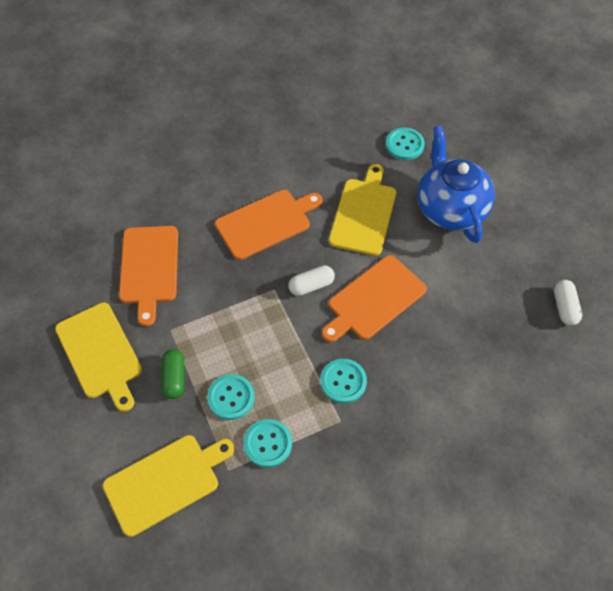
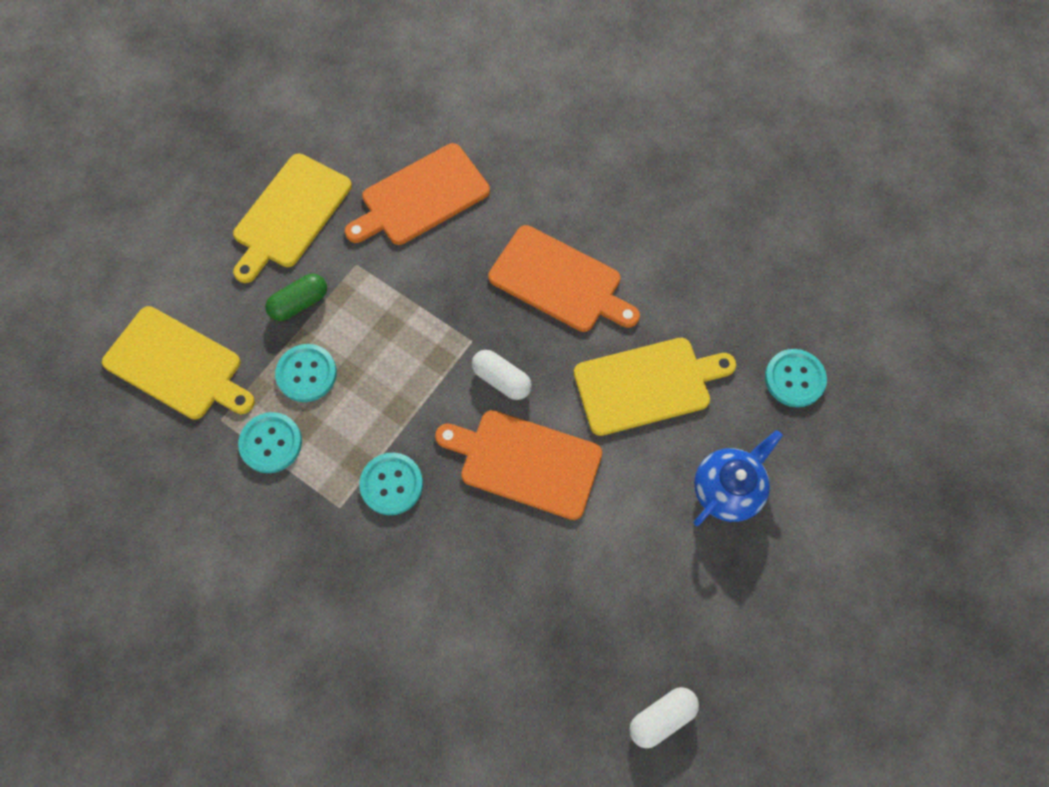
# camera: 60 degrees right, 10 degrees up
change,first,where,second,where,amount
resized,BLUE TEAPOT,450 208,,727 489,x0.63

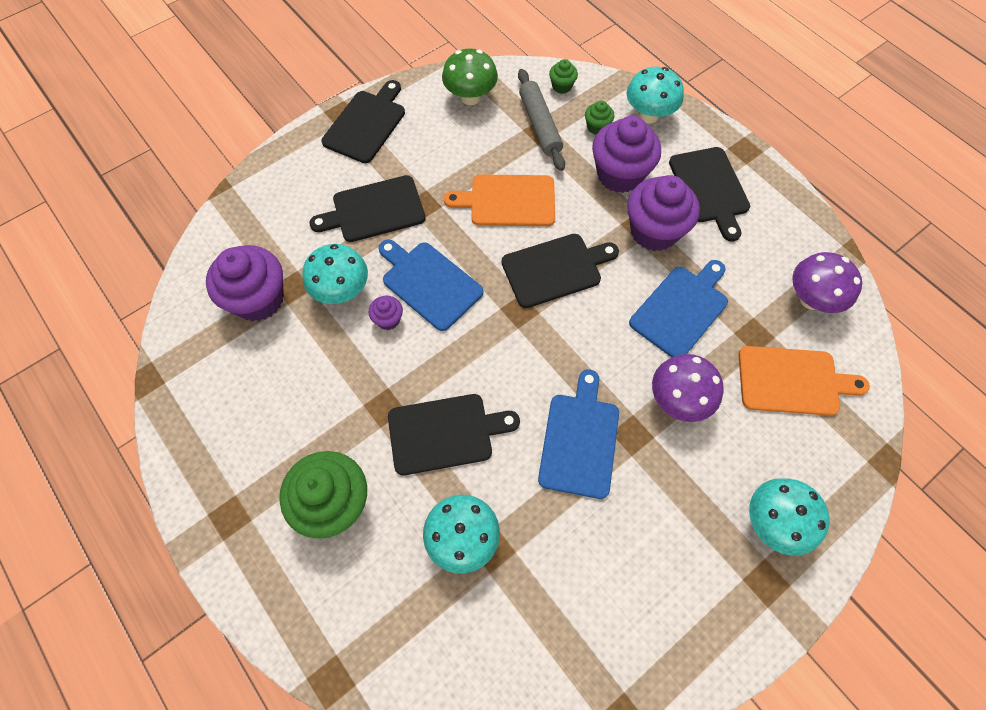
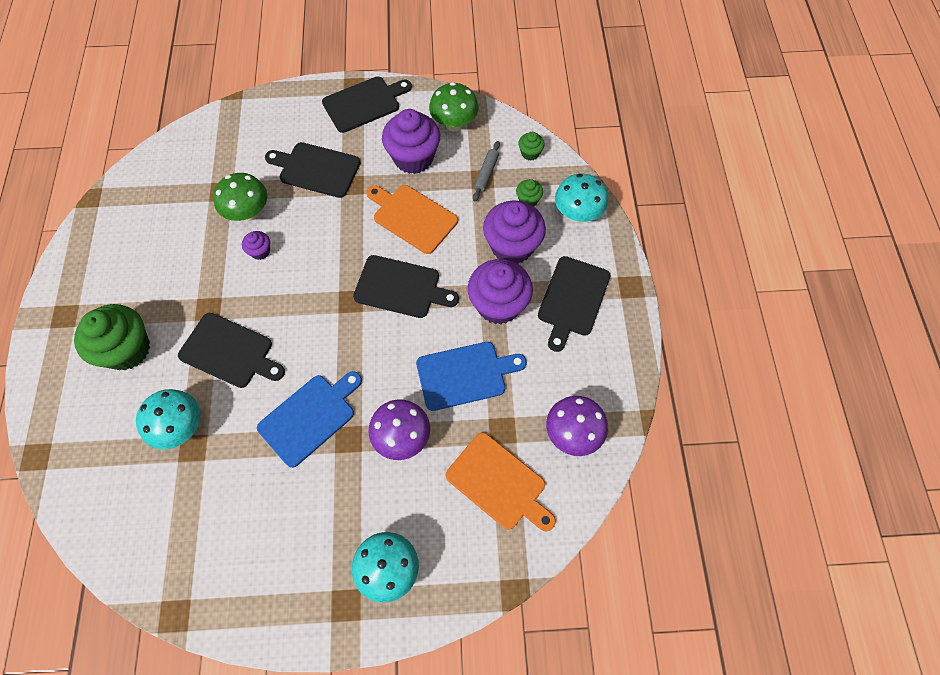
# camera: 35 degrees right, 0 degrees up
change,first,where,second,where,amount
moved,PURPLE CUPCAKE,258 299,,413 158,
recoloured,TURQUOISE MUSHROOM,342 291,GREEN MUSHROOM,248 213,
removed,BLUE CUTTING BOARD,429 283,,,
resized,GREY ROLLING PIN,539 125,,486 174,x0.63

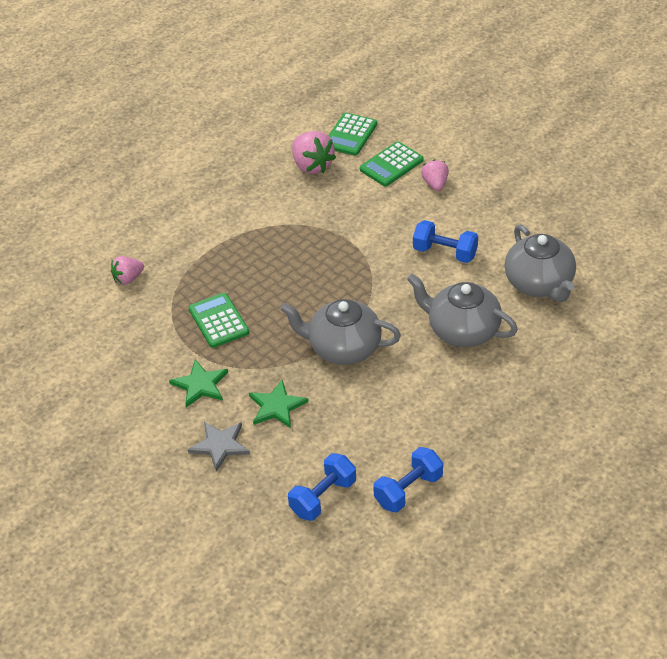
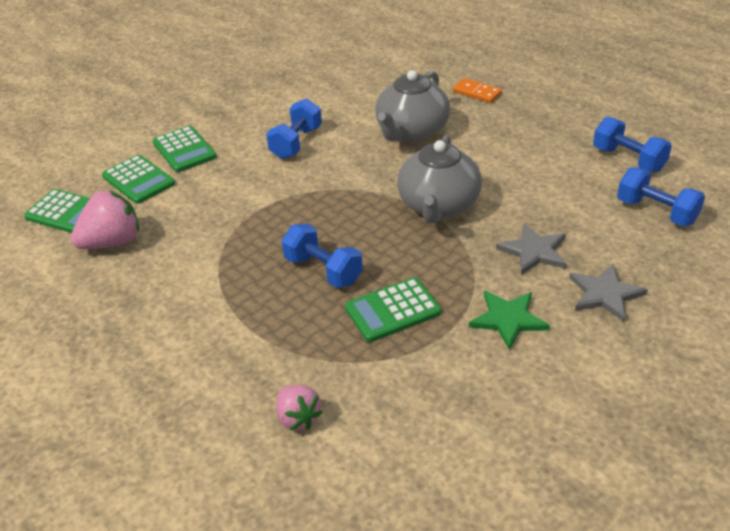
# camera: 90 degrees left, 5 degrees down
change,first,where,second,where,amount
recoloured,GREEN STAR,277 406,GREY STAR,534 251,
replaced,PINK STRAWBERRY,435 184,GREEN CALCULATOR,184 150,
removed,GREY TEAPOT,539 284,,,
added,,,BLUE DUMBBELL,323 270,
added,,,ORANGE DOMINO,477 92,

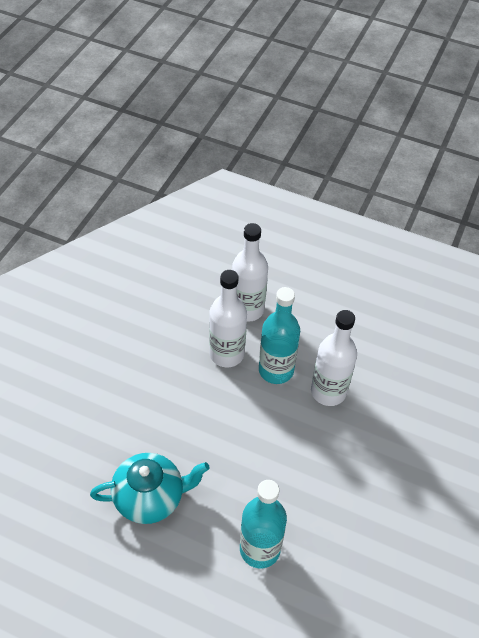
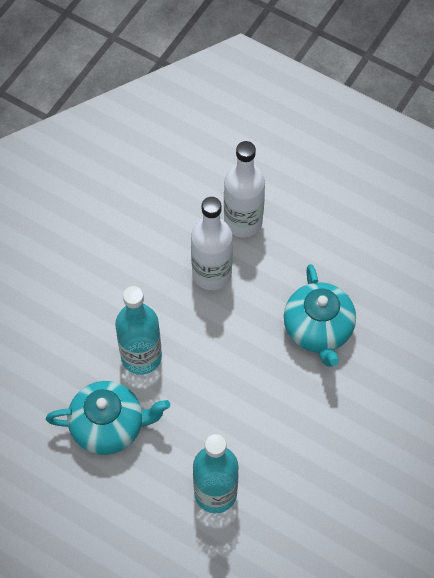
# camera: 10 degrees right, 10 degrees up
change,first,where,second,where,amount
moved,TURQUOISE BOTTLE,276 370,,141 357,
replaced,WHITE BOTTLE,328 391,TURQUOISE TEAPOT,318 330,

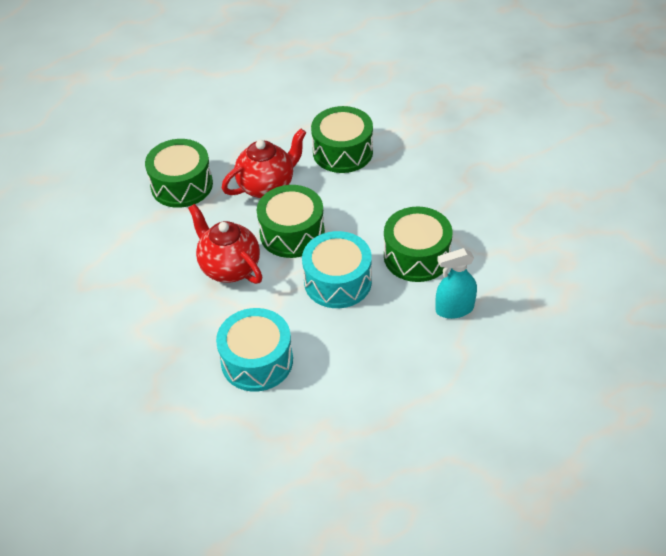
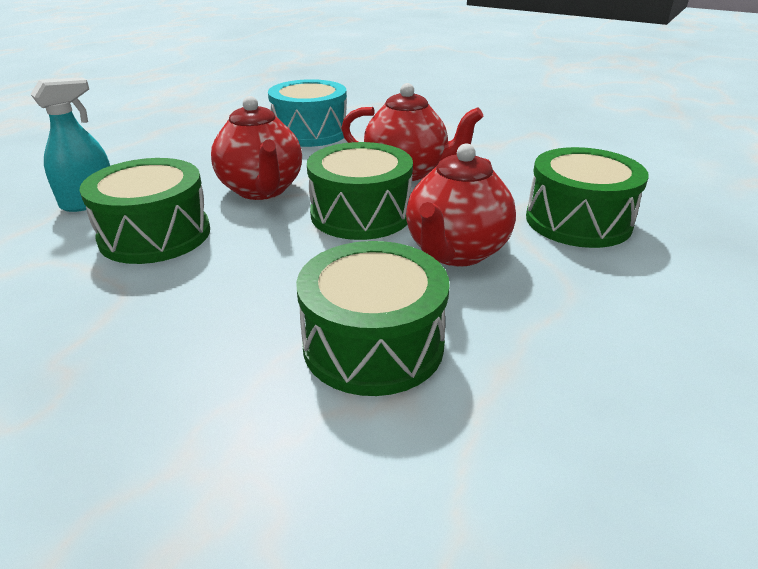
# camera: 150 degrees right, 15 degrees down
change,first,where,second,where,amount
replaced,TURQUOISE DRUM,337 281,RED TEAPOT,262 190,

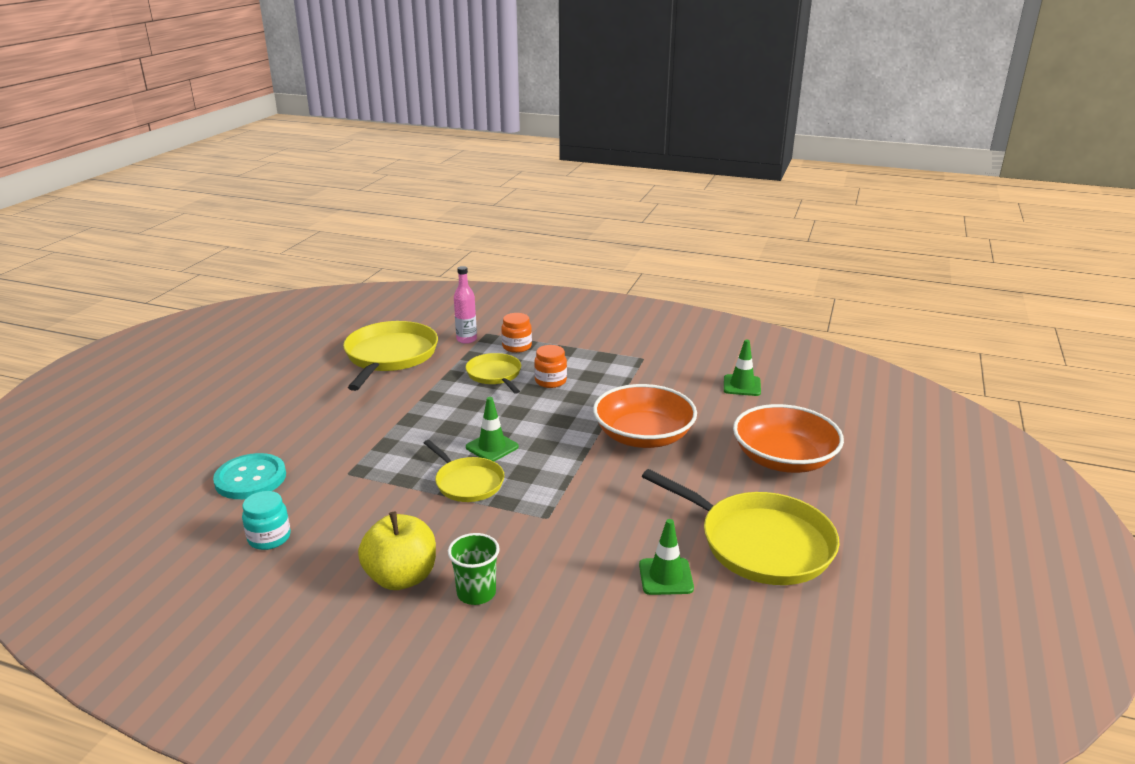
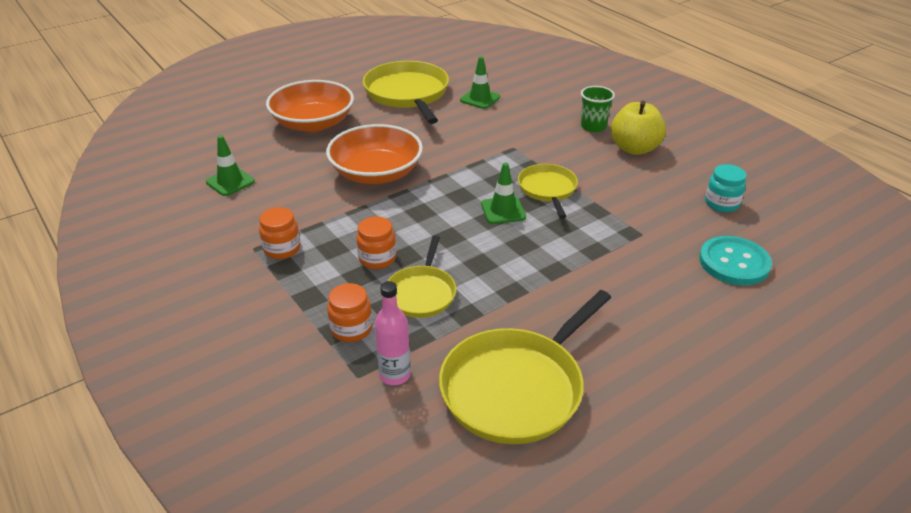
# camera: 145 degrees left, 10 degrees up
change,first,where,second,where,amount
added,,,ORANGE JAR,282 249,

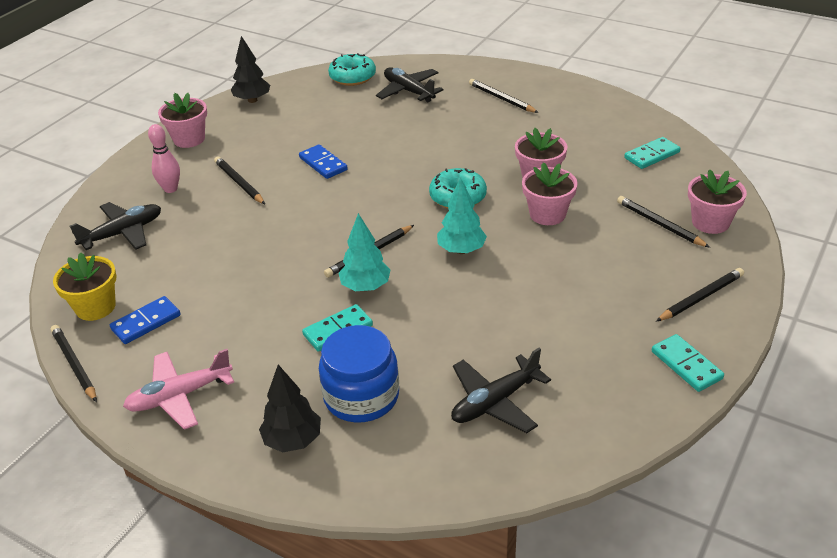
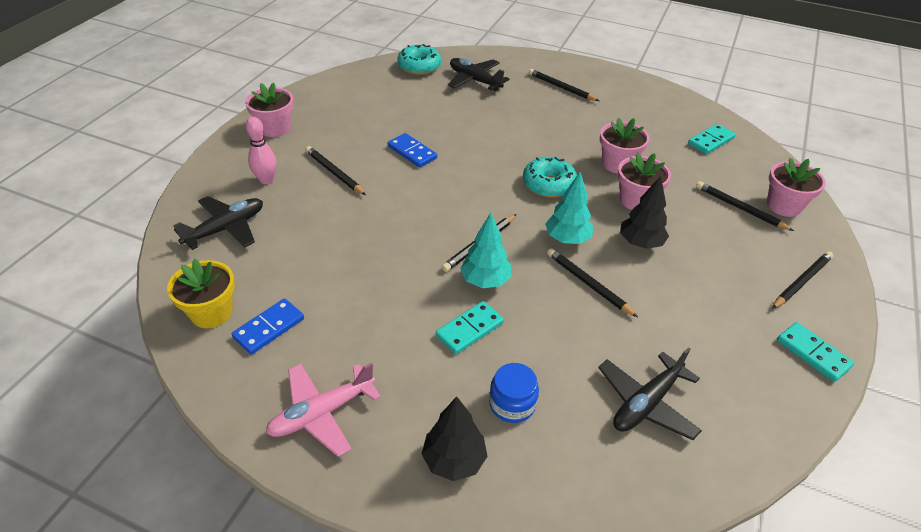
# camera: 10 degrees left, 5 degrees up
change,first,where,second,where,amount
moved,BLACK PENCIL,74 364,,588 284,
moved,BLACK TREE,252 100,,640 243,
resized,BLUE JAR,361 396,,512 404,x0.61

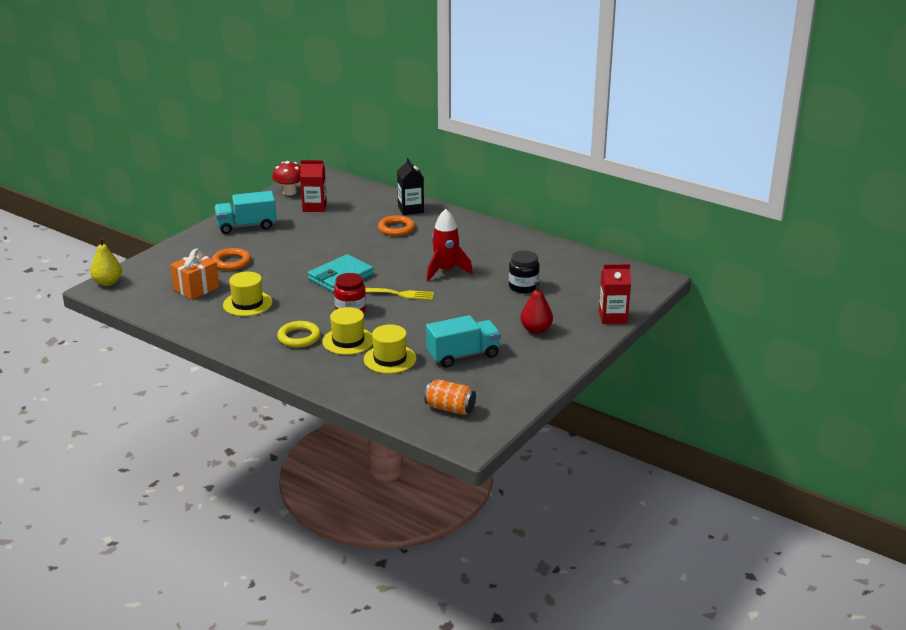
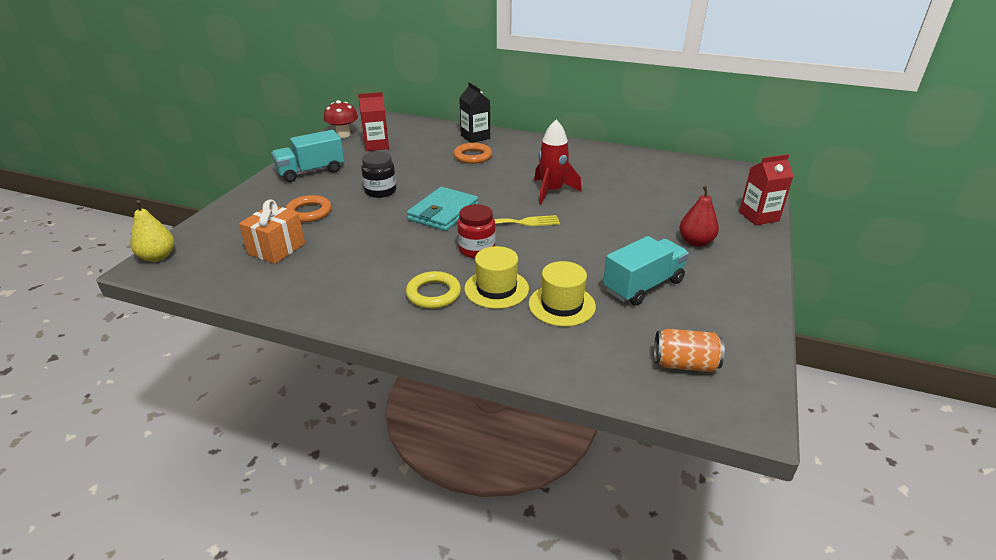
# camera: 15 degrees left, 5 degrees up
change,first,where,second,where,amount
removed,YELLOW HAT,247 303,,,
moved,BLACK JAR,523 287,,380 191,

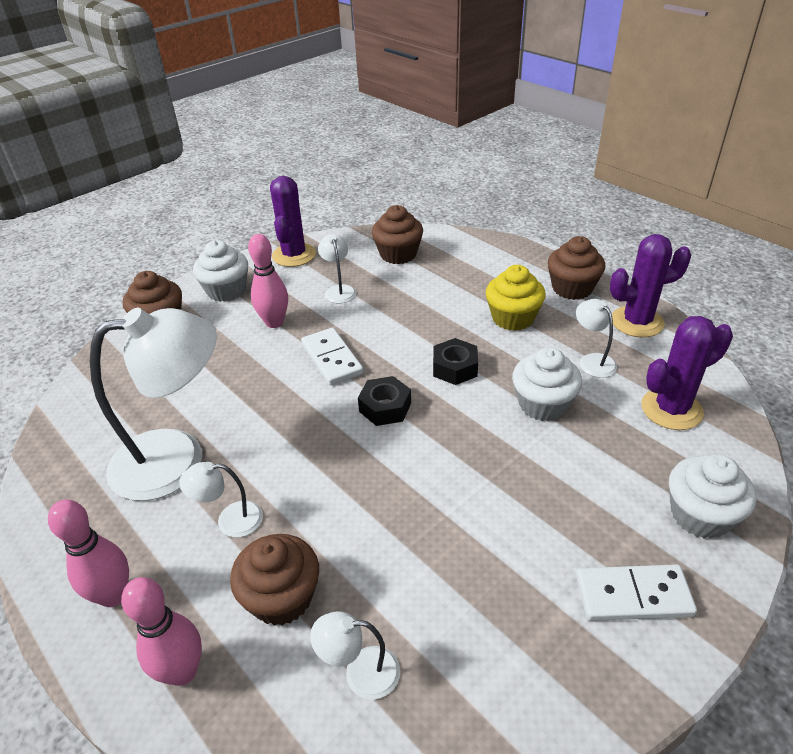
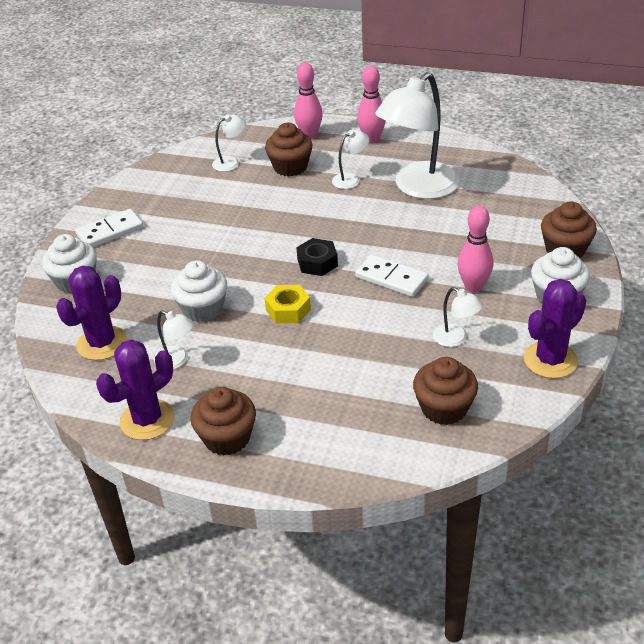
# camera: 150 degrees right, 0 degrees up
change,first,where,second,where,amount
turned,PURPLE CACTUS,294 255,,550 360,75 degrees clockwise
recoloured,BLACK NUT,455 368,YELLOW NUT,288 310,
removed,YELLOW CUPCAKE,512 318,,,

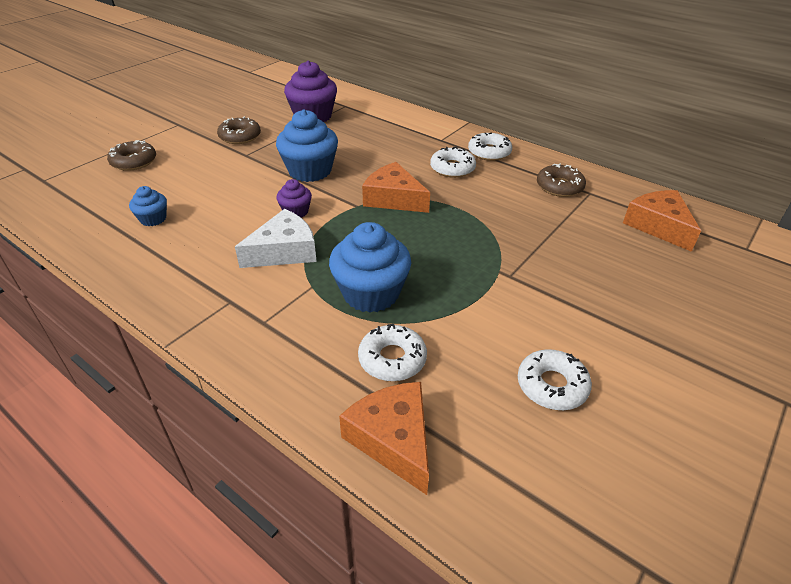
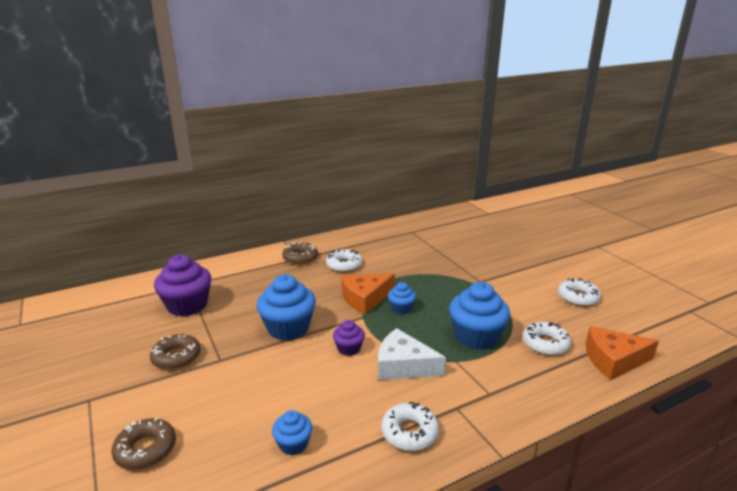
# camera: 65 degrees left, 15 degrees down
change,first,where,second,where,amount
turned,WHITE CHEESE,284 251,,403 366,60 degrees counterclockwise
moved,WHITE DONUT,489 152,,409 432,
moved,BROWN DONUT,559 186,,300 258,
removed,ORANGE CHEESE,658 226,,,
added,,,BLUE CUPCAKE,401 308,

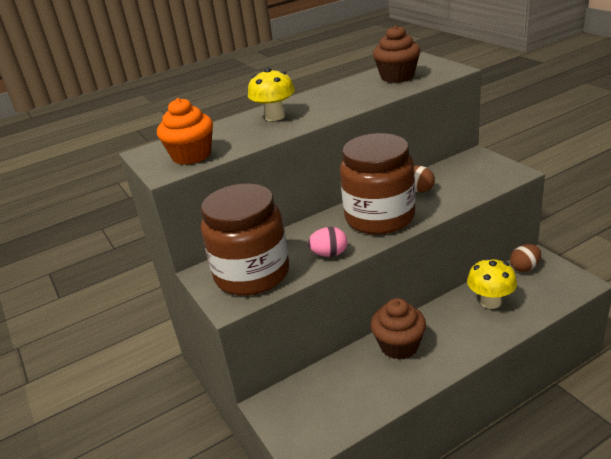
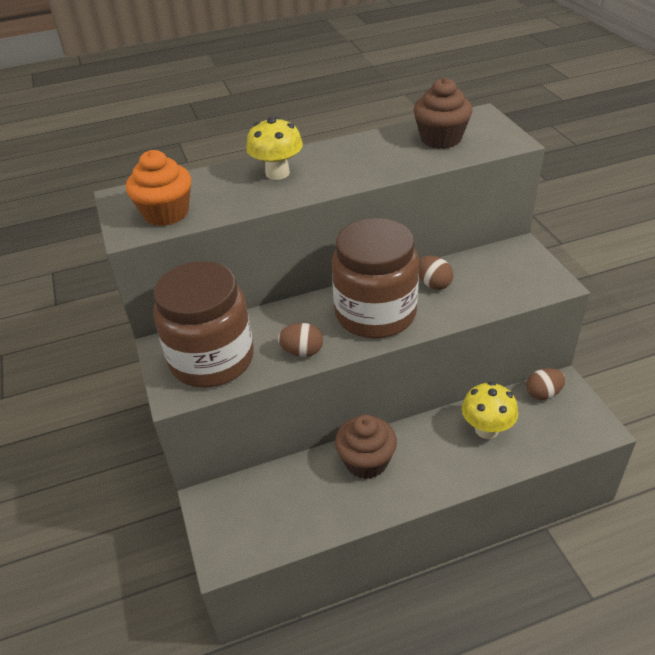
# camera: 10 degrees right, 10 degrees up
change,first,where,second,where,amount
recoloured,PINK EGG,329 254,BROWN EGG,302 352,

